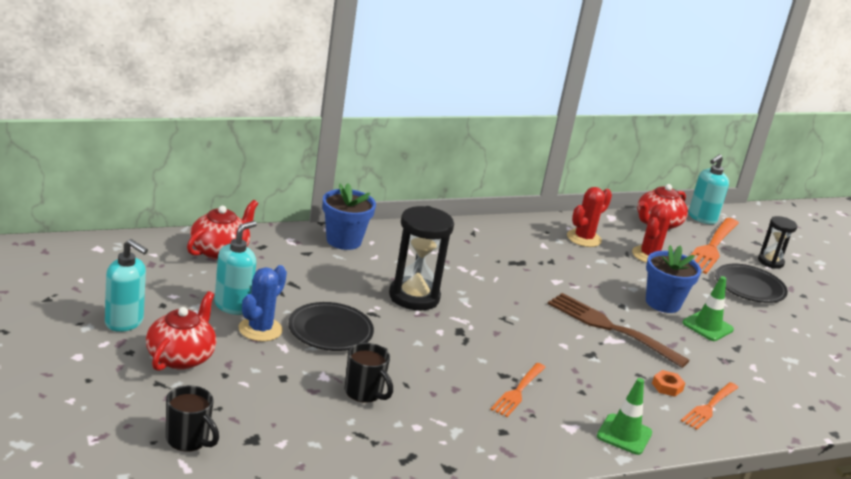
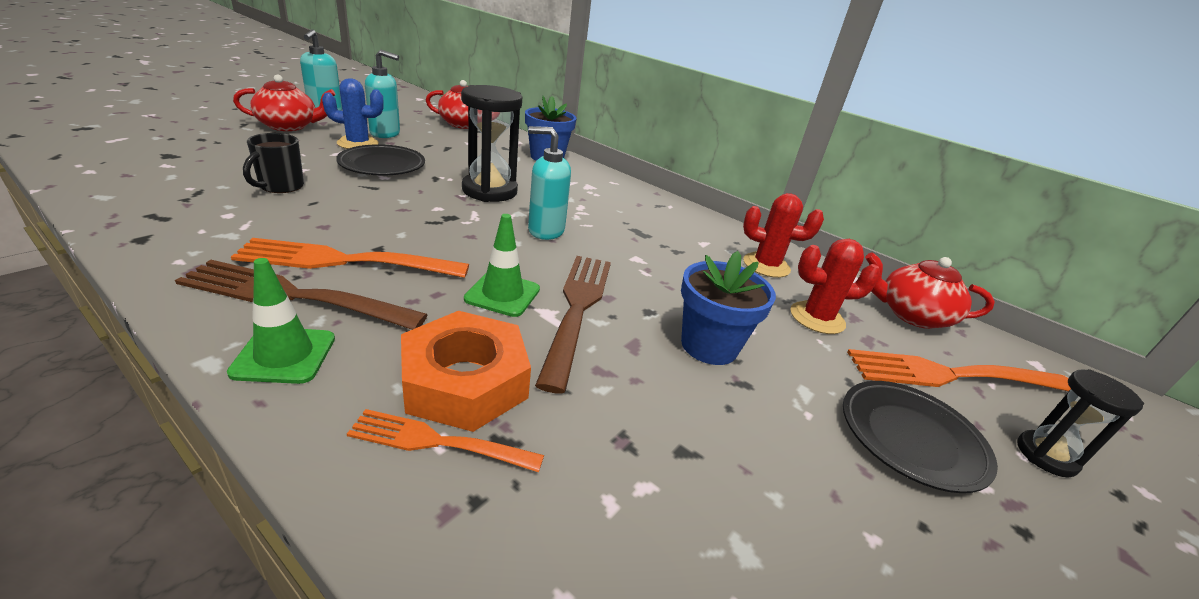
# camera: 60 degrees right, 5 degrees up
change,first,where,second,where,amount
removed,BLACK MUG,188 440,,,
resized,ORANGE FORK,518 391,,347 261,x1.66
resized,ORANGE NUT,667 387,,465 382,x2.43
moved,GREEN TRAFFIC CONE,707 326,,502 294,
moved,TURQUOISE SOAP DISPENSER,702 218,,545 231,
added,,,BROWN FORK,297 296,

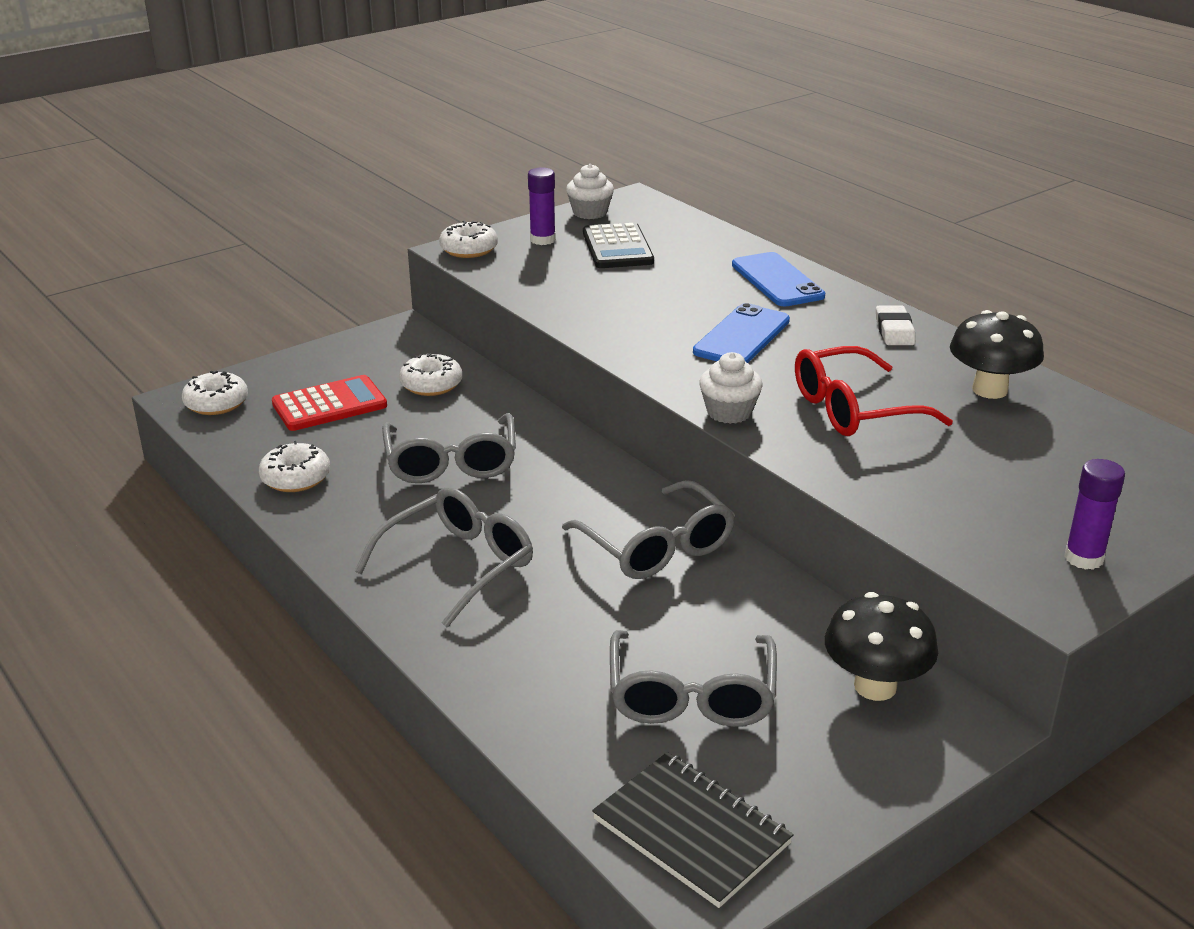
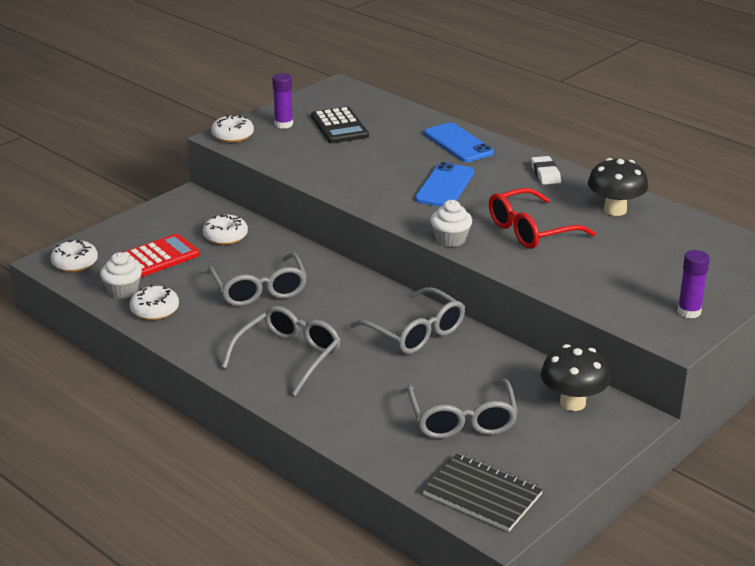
# camera: 10 degrees left, 0 degrees up
change,first,where,second,where,amount
moved,WHITE CUPCAKE,590 212,,123 290,

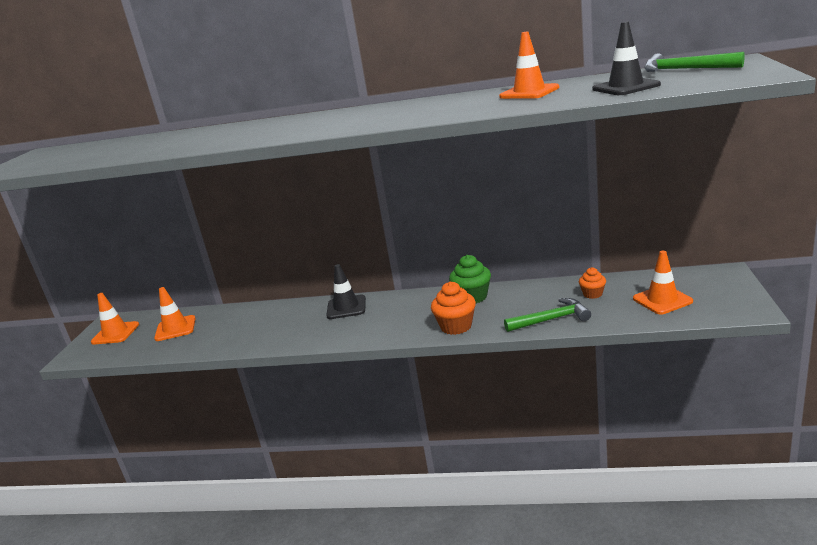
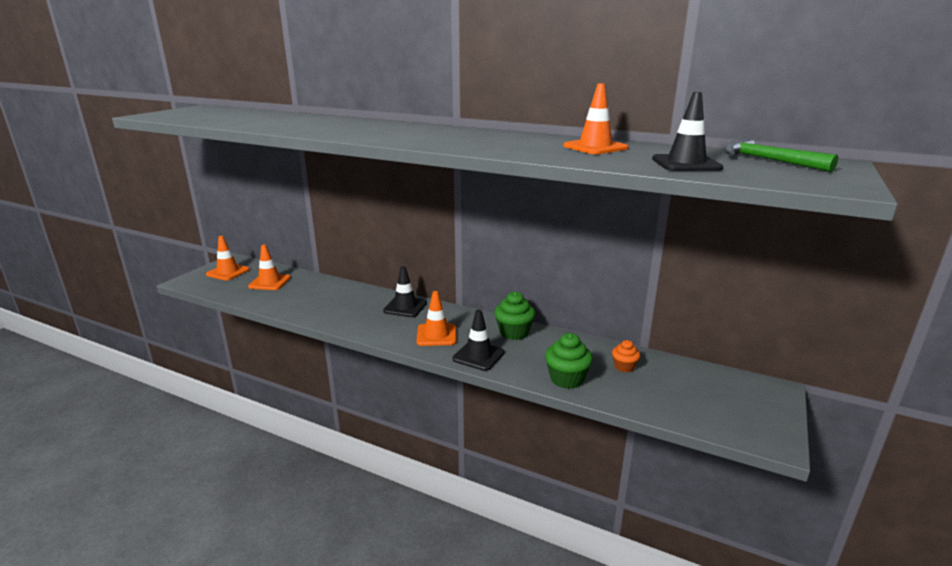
# camera: 15 degrees right, 0 degrees up
change,first,where,second,where,amount
replaced,ORANGE CUPCAKE,456 326,BLACK TRAFFIC CONE,478 356,
replaced,GREEN HAMMER,551 319,GREEN CUPCAKE,566 379,
moved,ORANGE TRAFFIC CONE,662 300,,436 335,

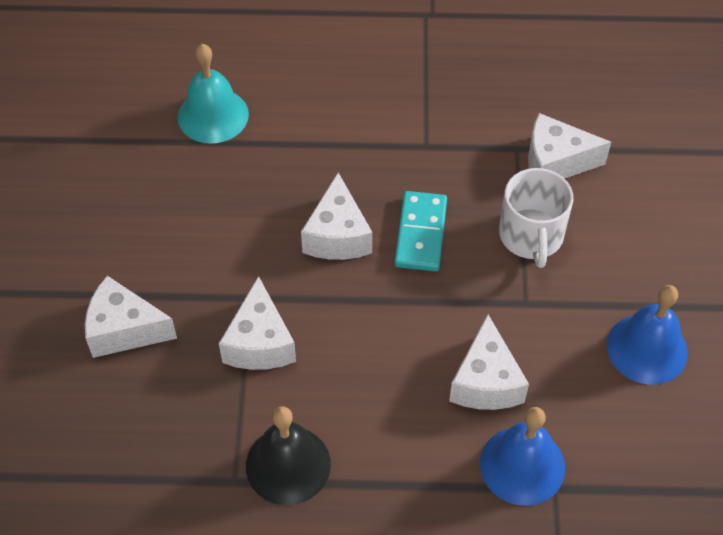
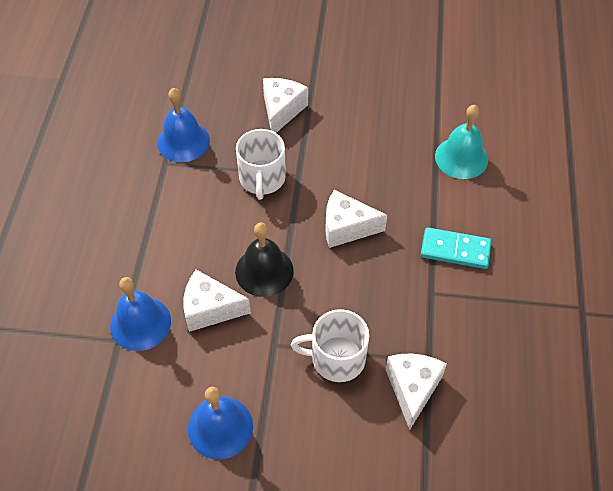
# camera: 95 degrees right, 0 degrees up
change,first,where,second,where,amount
replaced,WHITE CHEESE,259 343,WHITE MUG,262 179,
moved,BLACK BELL,288 465,,264 271,
moved,TURQUOISE DOMINO,421 233,,455 250,
added,,,BLUE BELL,183 141,

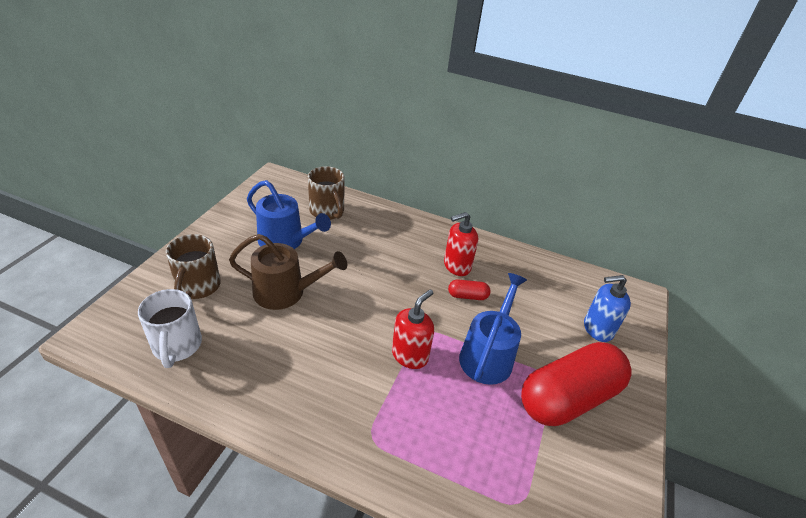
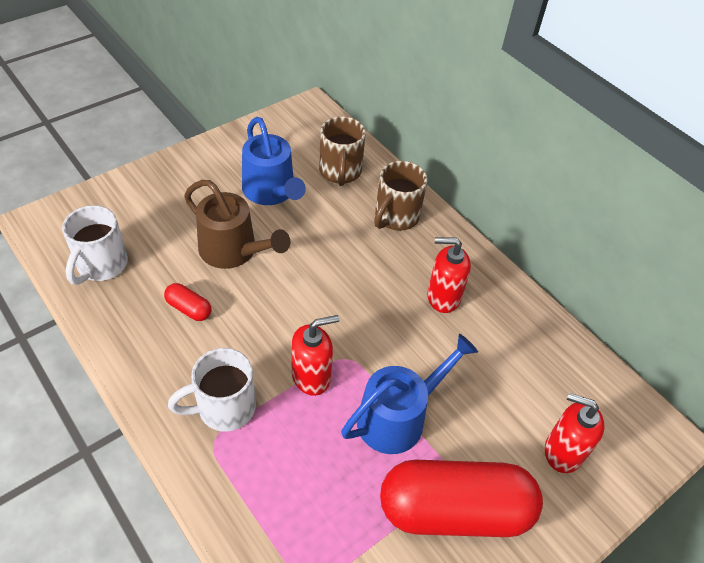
# camera: 30 degrees right, 10 degrees up
change,first,where,second,where,amount
moved,BROWN MUG,198 287,,395 217,
moved,RED CAPSULE,467 296,,189 308,
recoloured,BLUE SOAP DISPENSER,597 329,RED SOAP DISPENSER,562 451,
added,,,WHITE MUG,224 408,

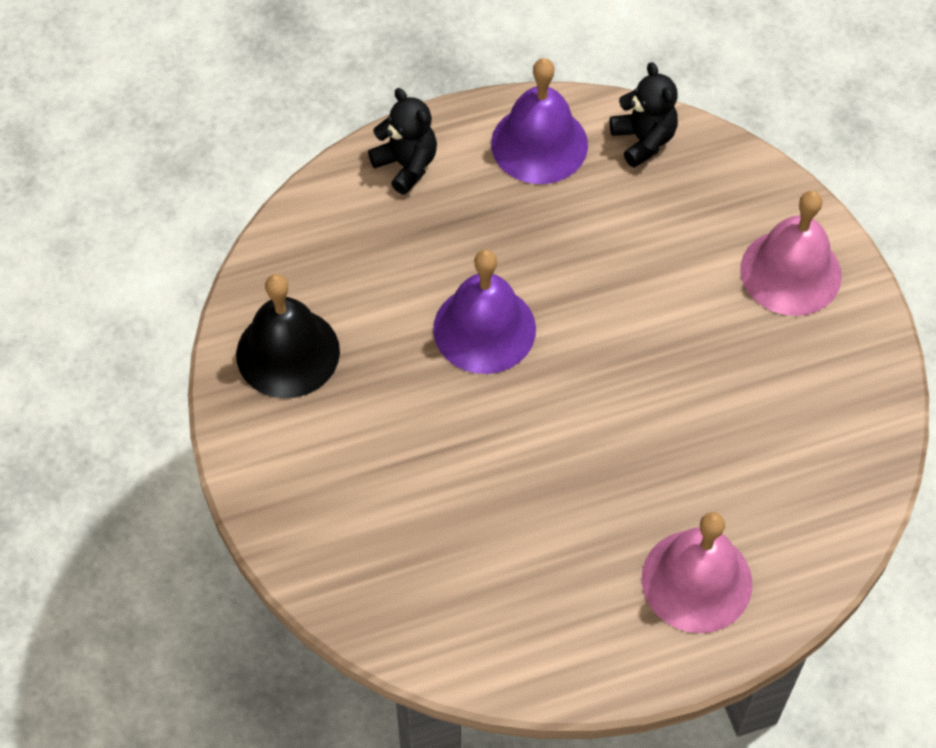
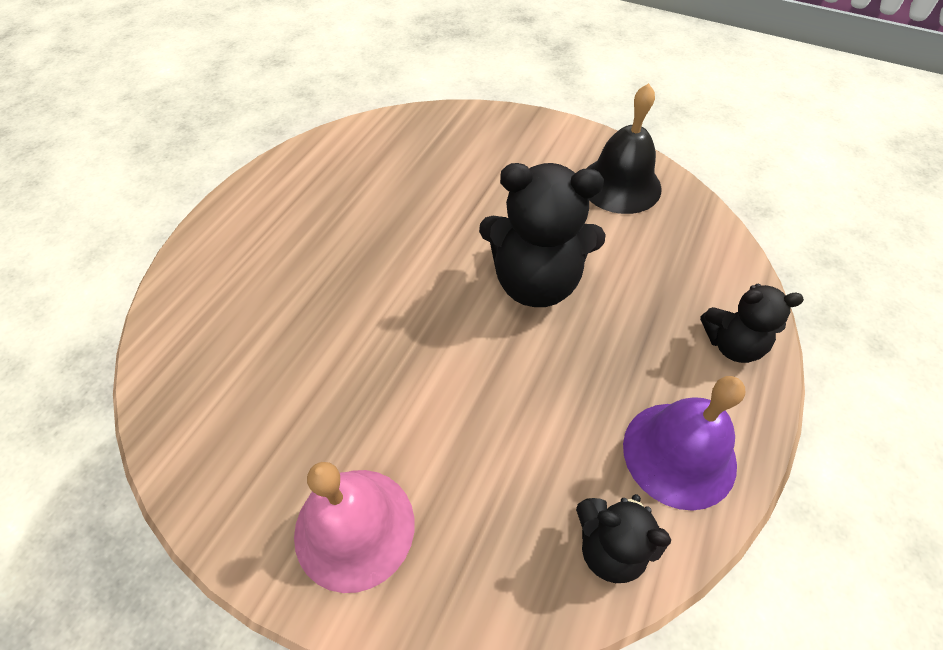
# camera: 135 degrees right, 5 degrees down
change,first,where,second,where,amount
replaced,PURPLE BELL,484 329,BLACK TEDDY BEAR,535 282,
removed,PINK BELL,696 581,,,

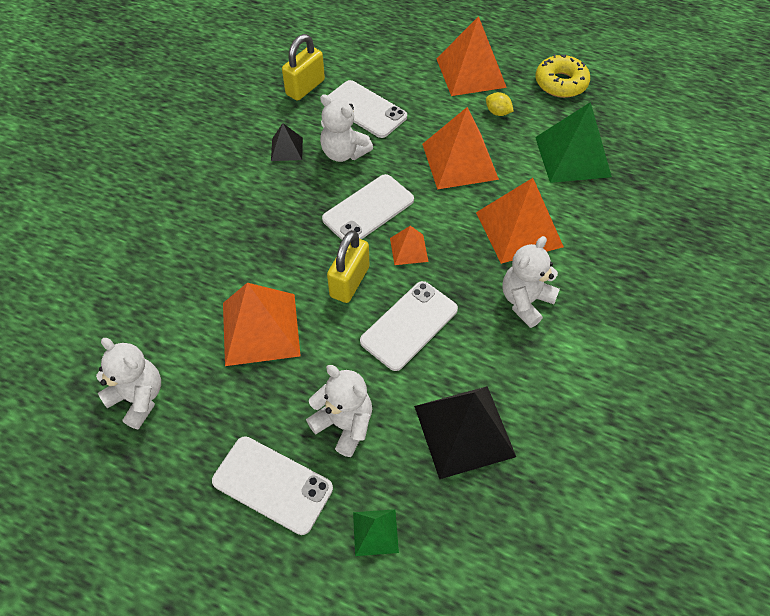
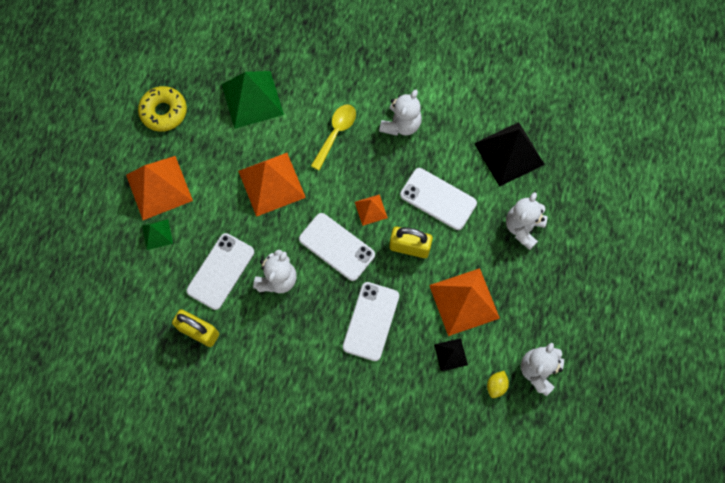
# camera: 100 degrees left, 15 degrees up
change,first,where,second,where,amount
moved,WHITE PHONE,272 484,,371 321,
moved,BLACK PYRAMID,287 149,,450 354,
moved,GREEN PYRAMID,375 532,,157 234,
replaced,ORANGE PYRAMID,519 229,YELLOW SPOON,336 133,
moved,YELLOW LEMON,497 112,,496 385,
turned,WHITE TEDDY BEAR,525 301,,401 124,90 degrees counterclockwise

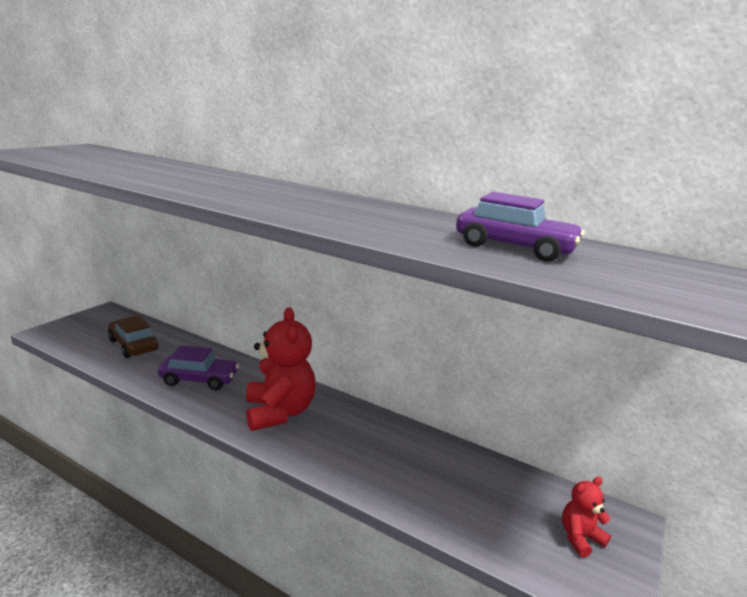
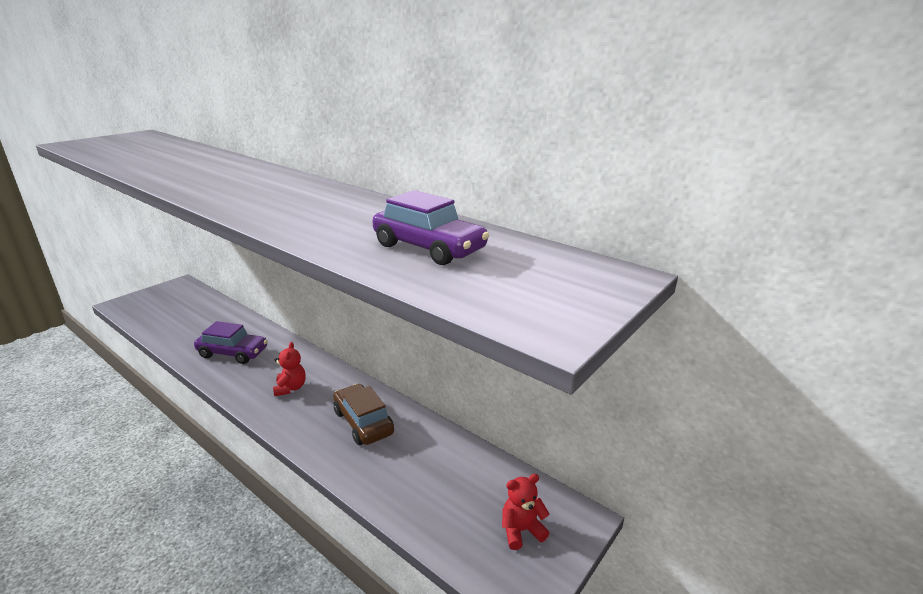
# camera: 10 degrees right, 5 degrees up
change,first,where,second,where,amount
moved,BROWN CAR,133 345,,363 422,
resized,RED TEDDY BEAR,279 412,,290 388,x0.49

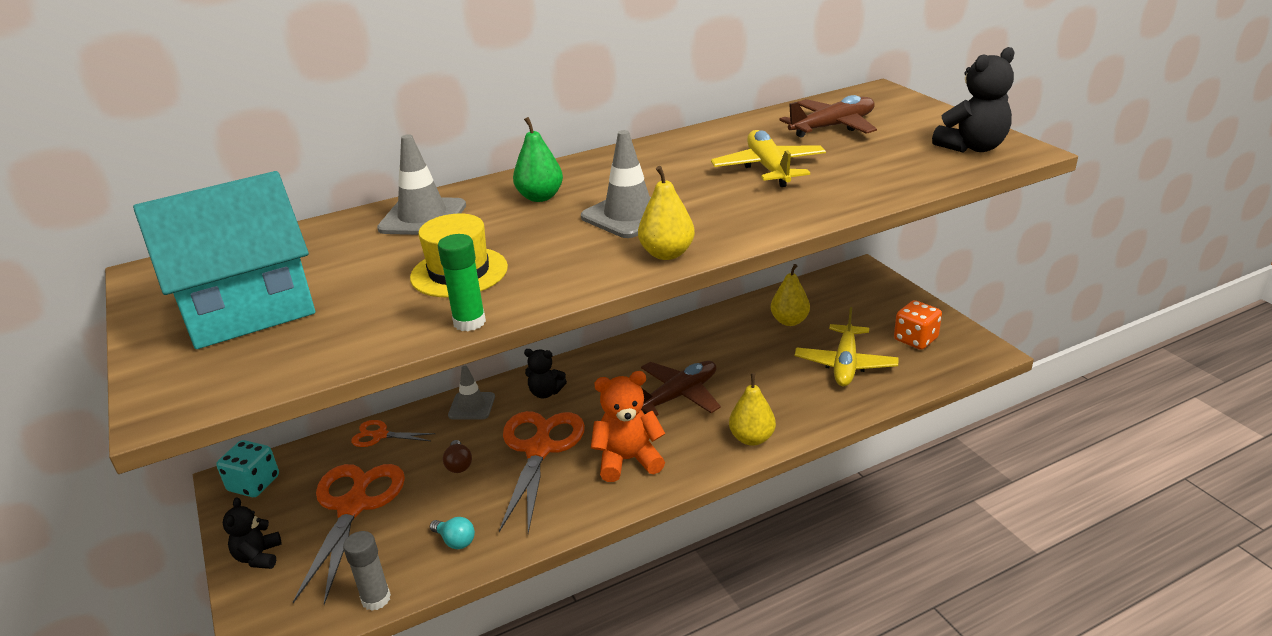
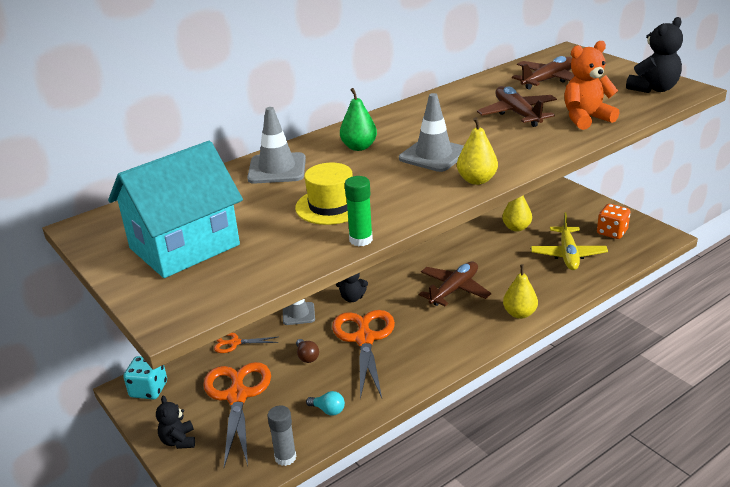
# camera: 10 degrees left, 0 degrees up
change,first,where,second,where,amount
moved,ORANGE TEDDY BEAR,628 460,,586 119,
recoloured,YELLOW PLANE,768 168,BROWN PLANE,517 114,

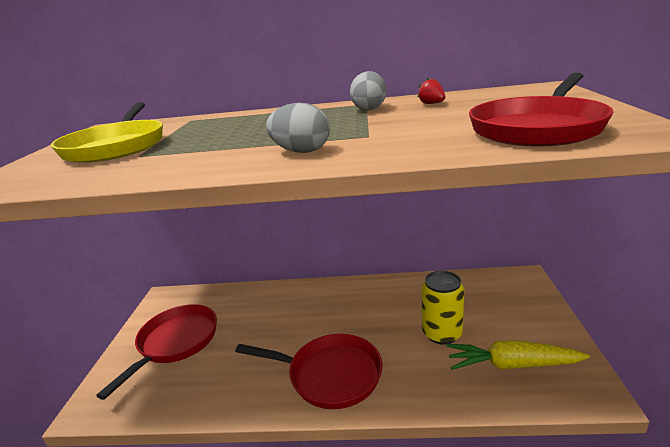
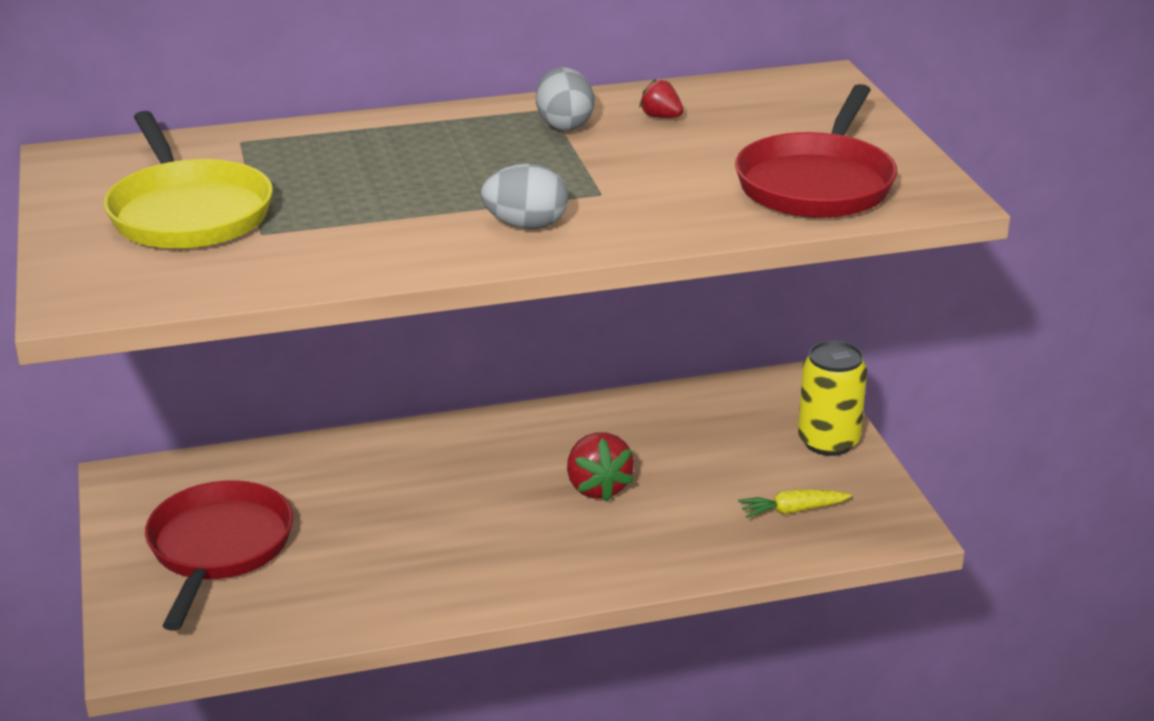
# camera: 20 degrees left, 5 degrees up
change,first,where,second,where,amount
removed,RED PAN,329 375,,,
moved,YELLOW CAN,442 333,,828 442,
resized,YELLOW CARROT,512 365,,793 510,x0.57
added,,,RED STRAWBERRY,597 488,

